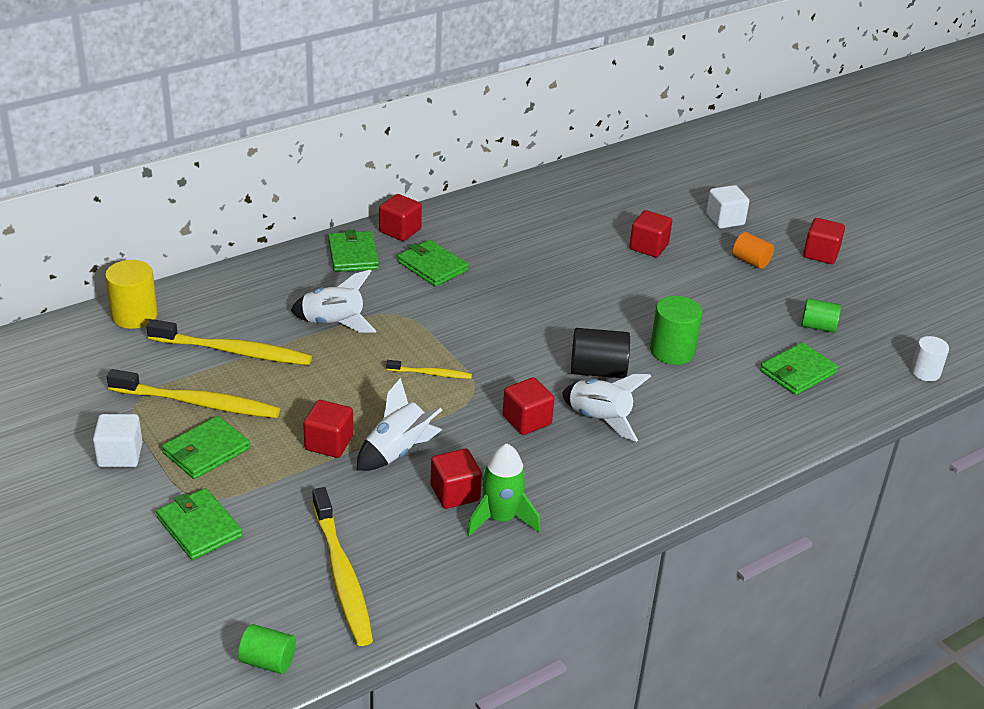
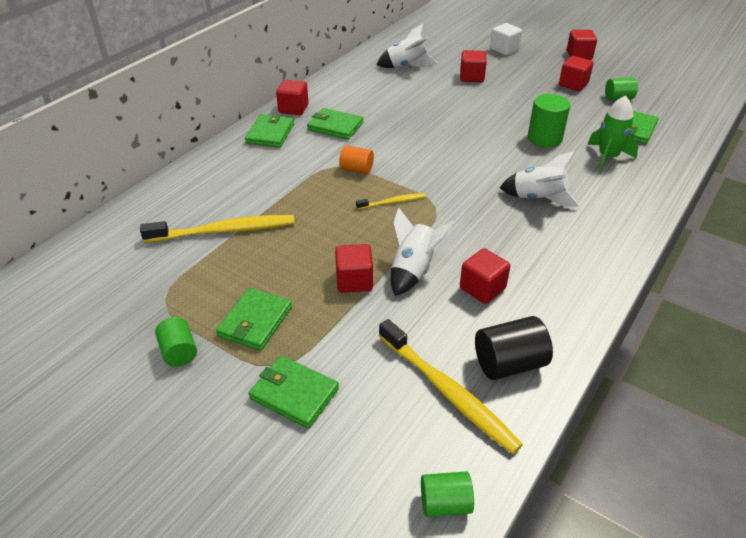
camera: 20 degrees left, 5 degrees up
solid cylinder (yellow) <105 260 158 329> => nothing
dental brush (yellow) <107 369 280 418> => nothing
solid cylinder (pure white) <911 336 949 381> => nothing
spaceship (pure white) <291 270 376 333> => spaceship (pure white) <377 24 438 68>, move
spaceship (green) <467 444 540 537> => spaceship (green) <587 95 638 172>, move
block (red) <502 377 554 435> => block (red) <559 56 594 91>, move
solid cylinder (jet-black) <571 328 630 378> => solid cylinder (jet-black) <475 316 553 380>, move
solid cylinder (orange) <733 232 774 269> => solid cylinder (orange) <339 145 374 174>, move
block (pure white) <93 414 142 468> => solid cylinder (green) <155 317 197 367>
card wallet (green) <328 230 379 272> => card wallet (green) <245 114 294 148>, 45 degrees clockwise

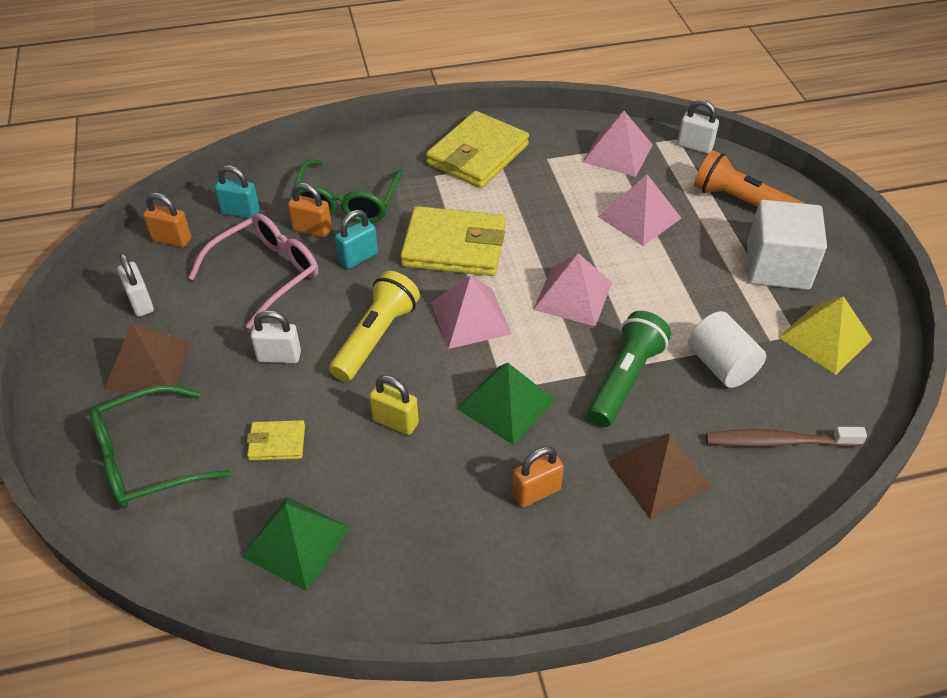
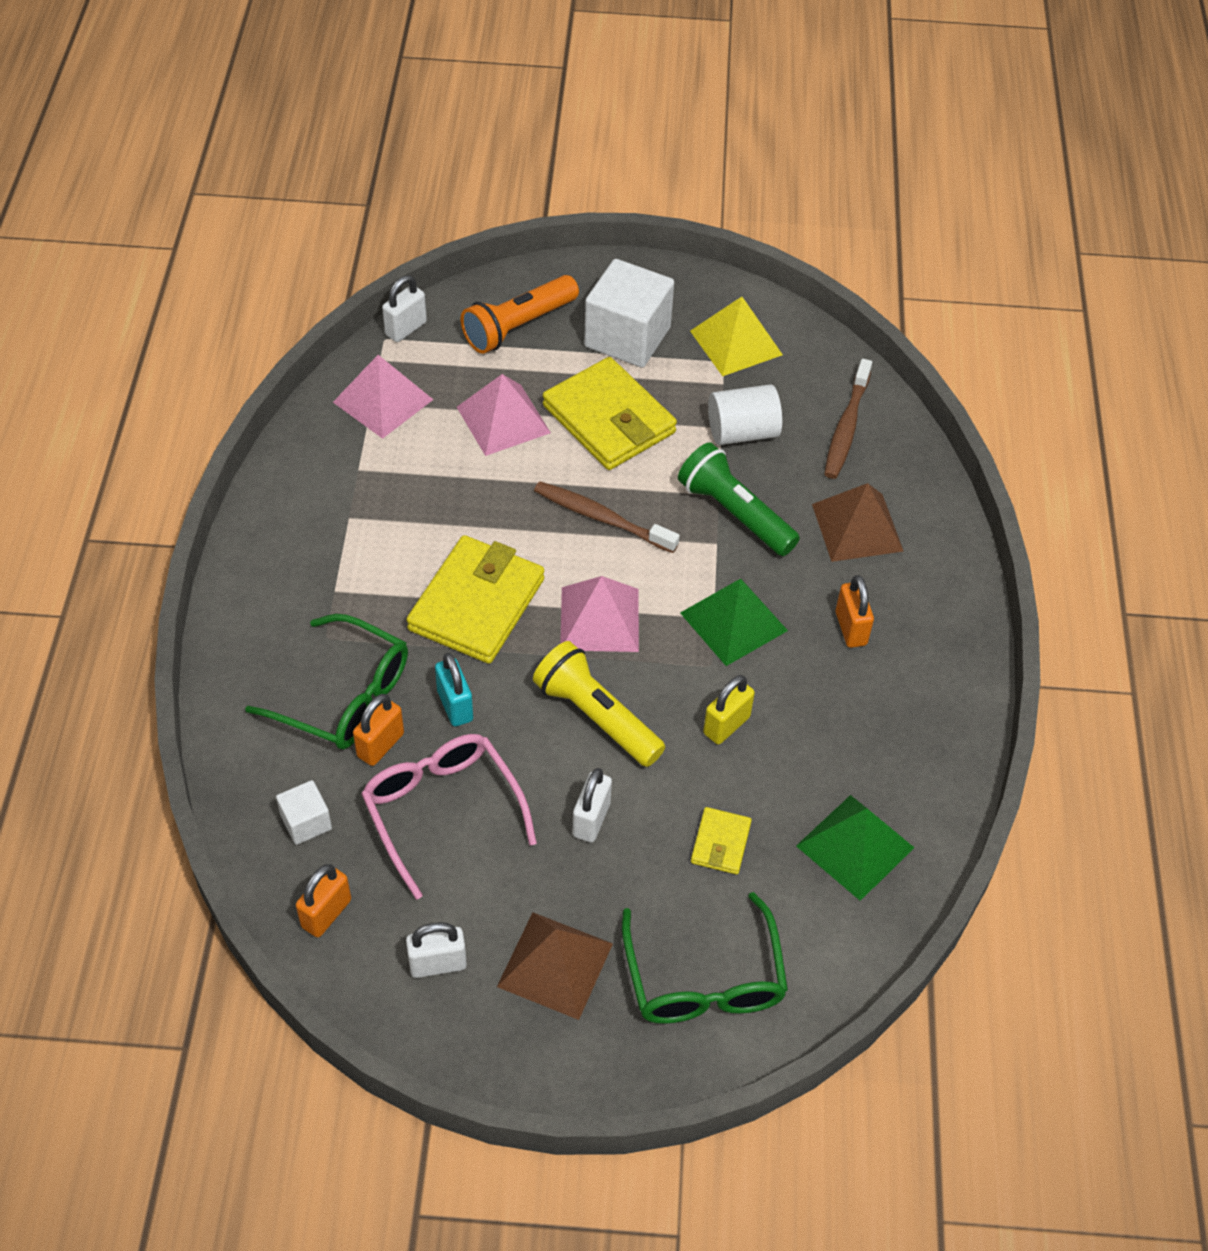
camera: 75 degrees left, 5 degrees up
card wallet (yellow) <426 111 529 188> => card wallet (yellow) <543 357 677 470>, move
padlock (aqua) <215 165 260 218> => block (pure white) <276 780 332 845>
solid pyramid (pink) <533 253 612 326> => dental brush (russet) <534 481 680 553>

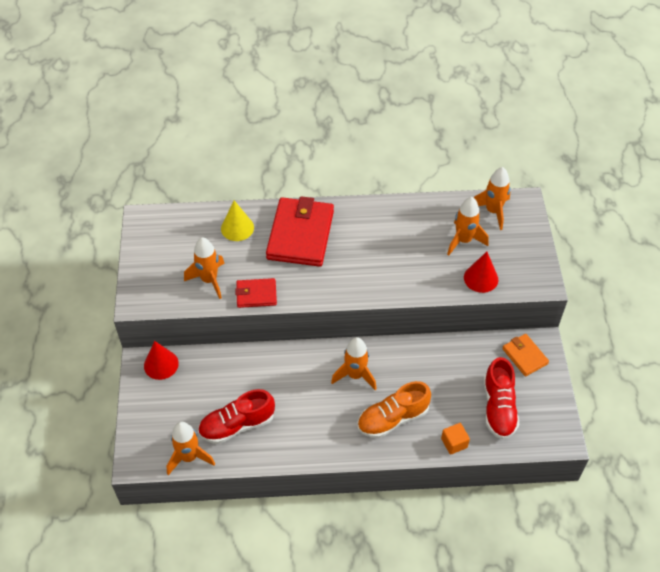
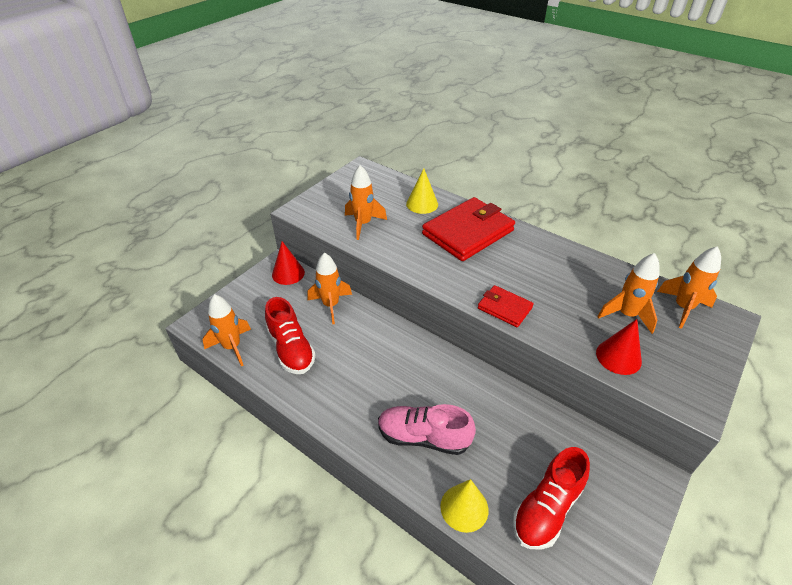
camera: 40 degrees right, 10 degrees down
card wallet (orange) <502 334 549 377> => nothing
card wallet (red) <235 278 277 308> => card wallet (red) <478 285 534 327>, move
spaceship (orange) <331 337 377 390> => spaceship (orange) <307 252 352 325>, move
block (orange) <441 423 470 455> => cone shape (yellow) <440 479 489 533>
sneaker (orange) <357 381 431 438> => sneaker (pink) <378 404 476 455>
sneaker (red) <198 389 275 444> => sneaker (red) <265 297 316 374>, 135 degrees counterclockwise

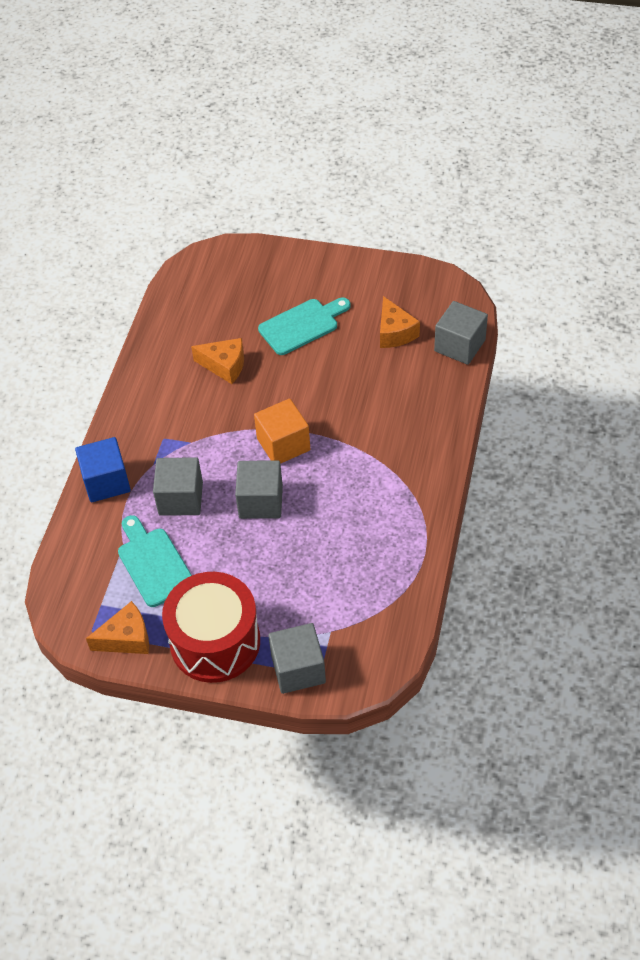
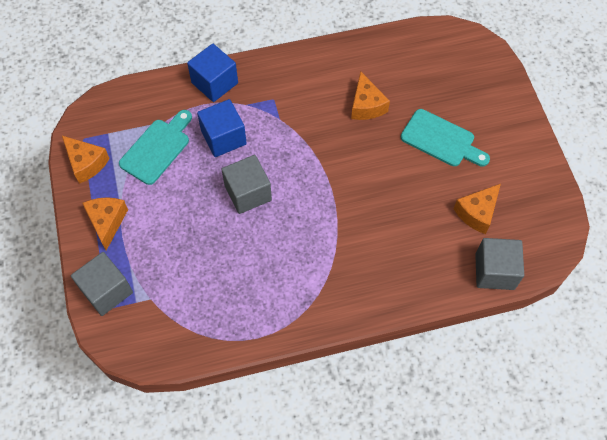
camera: 60 degrees right, 10 degrees up
block (orange) <254 399 310 464> => nothing
drum (red) <162 572 260 683> => cheese wedge (orange) <82 197 128 251>
block (gray) <153 457 203 516> => block (cobalt) <197 99 247 157>

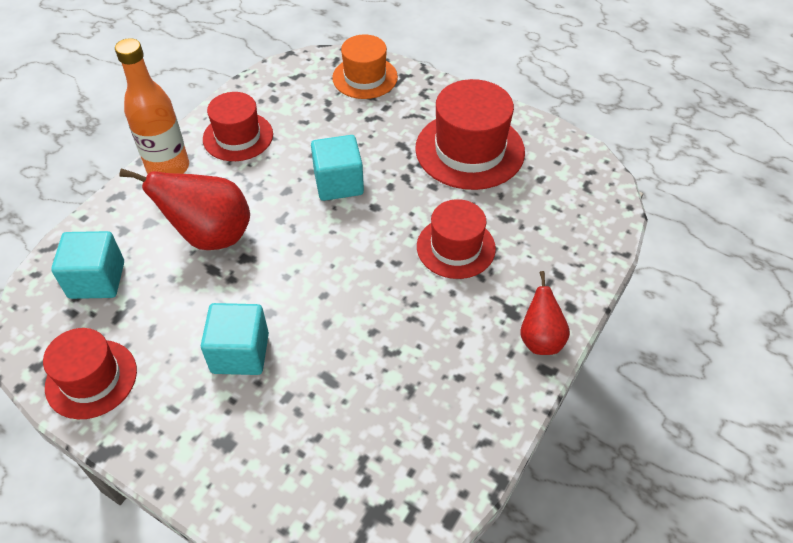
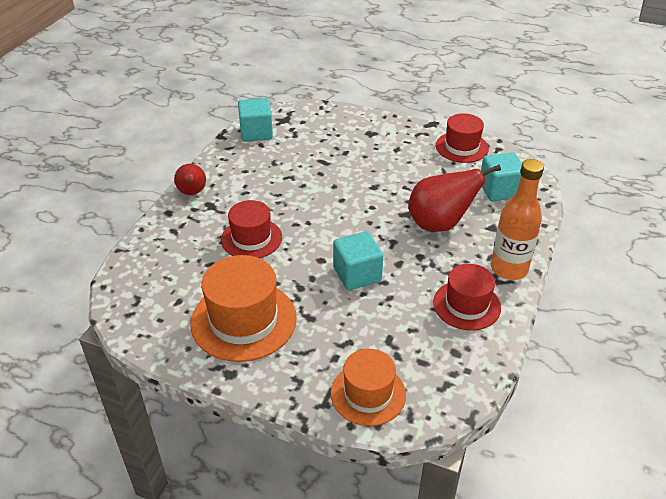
camera: 170 degrees right, 10 degrees down
block (aqua) <201 303 269 375> => block (aqua) <238 98 273 142>, move
top hat (red) <415 79 525 190> => top hat (orange) <190 255 297 362>

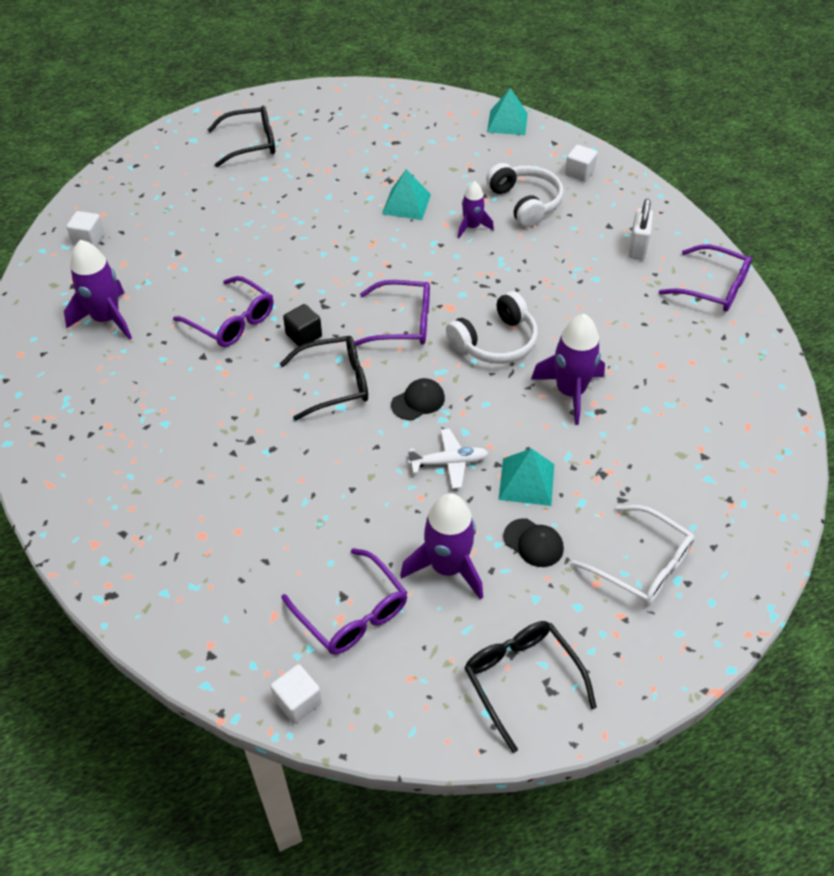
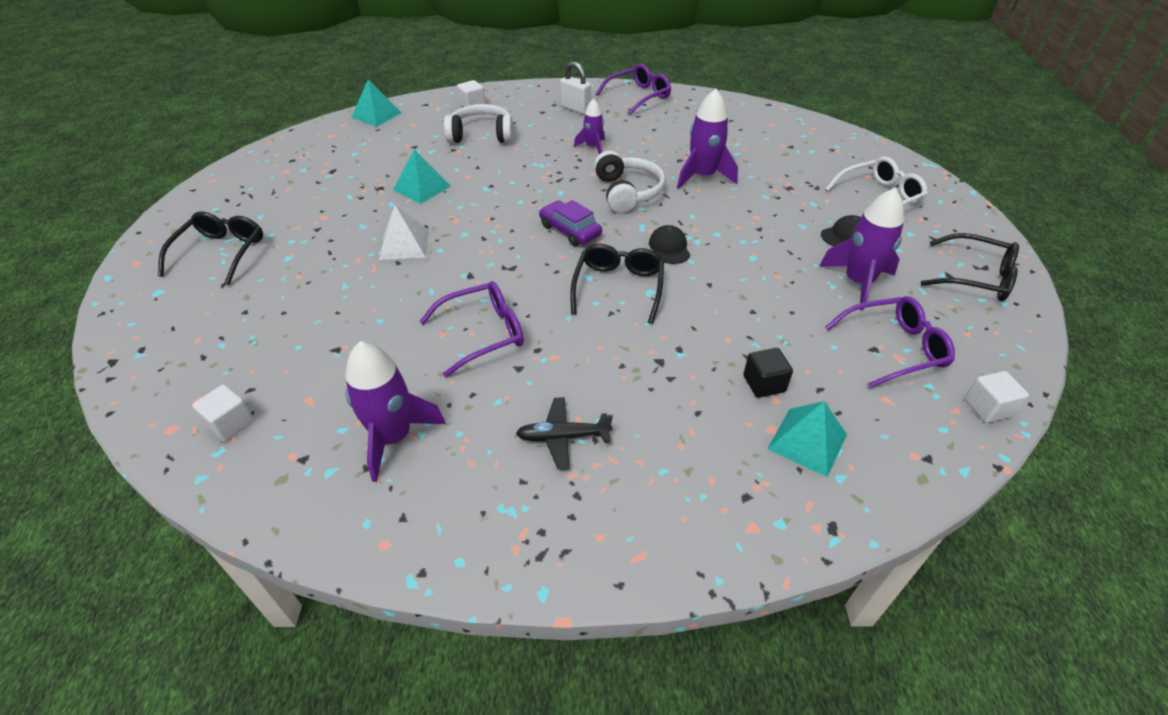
camera: 65 degrees left, 5 degrees down
plane (pure white) <408 429 489 489> => nothing
nothing => solid pyramid (pure white) <379 205 429 260>
nothing => plane (jet-black) <516 397 613 470>
block (jet-black) <283 304 322 346> => block (jet-black) <743 348 793 398>, move
spaceship (royal purple) <458 181 494 238> => spaceship (royal purple) <574 99 605 154>, move
solid pyramid (aqua) <498 448 554 506> => solid pyramid (aqua) <768 401 847 477>, move
eyeglasses (royal purple) <354 280 430 346> => toy car (royal purple) <539 200 602 246>
eyeglasses (jet-black) <464 621 597 753> => eyeglasses (jet-black) <921 233 1019 301>, 150 degrees counterclockwise

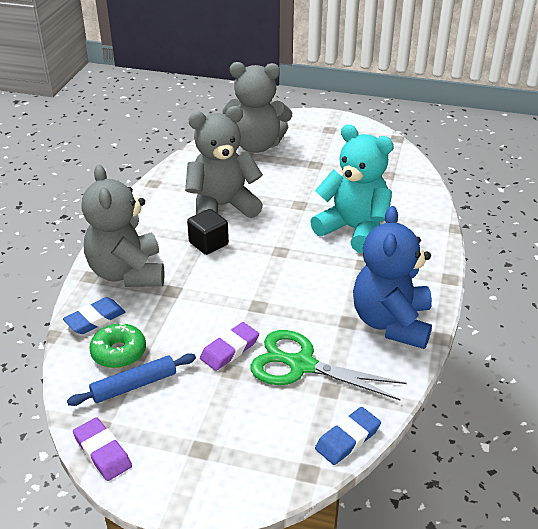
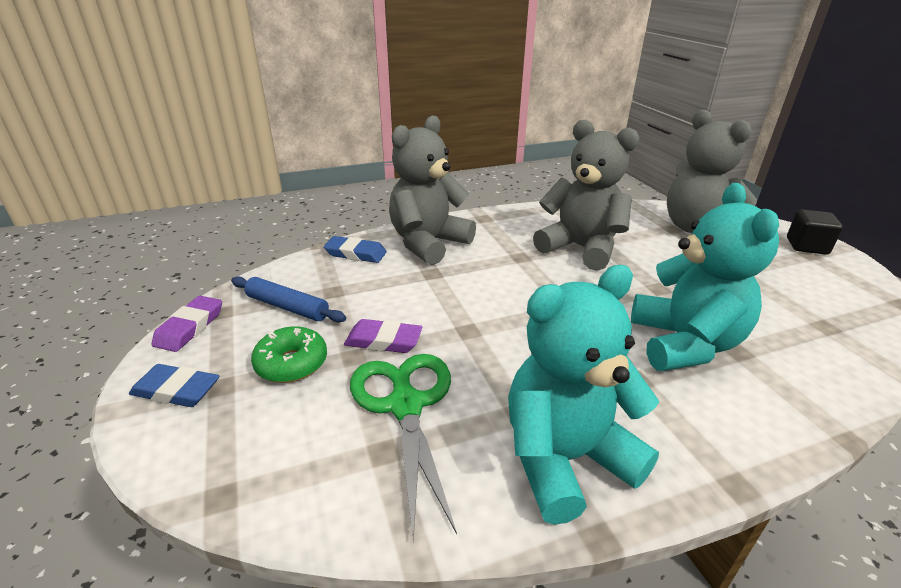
camera: 55 degrees right, 5 degrees down
glazed donut (green) <89 323 146 368> => glazed donut (green) <251 326 327 383>, move
block (jet-black) <187 209 229 255> => block (jet-black) <787 209 843 255>, move
gum eraser (cobalt) <315 407 381 465> => gum eraser (cobalt) <129 364 219 407>, move
teddy bear (cobalt) <353 206 432 349> => teddy bear (aqua) <508 265 659 525>

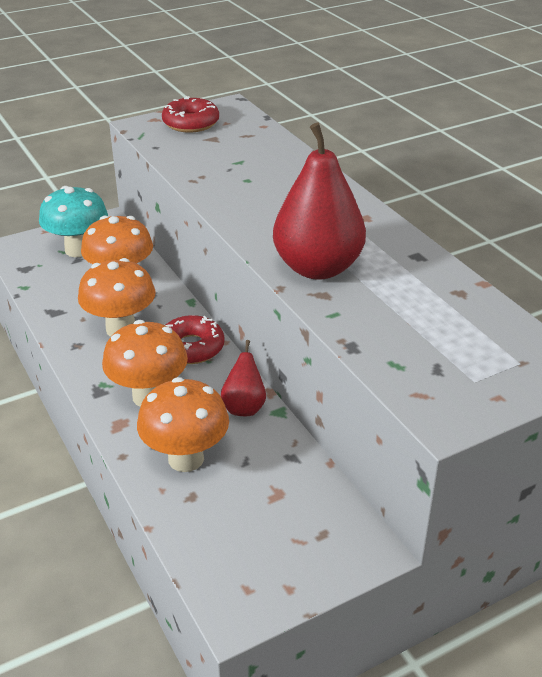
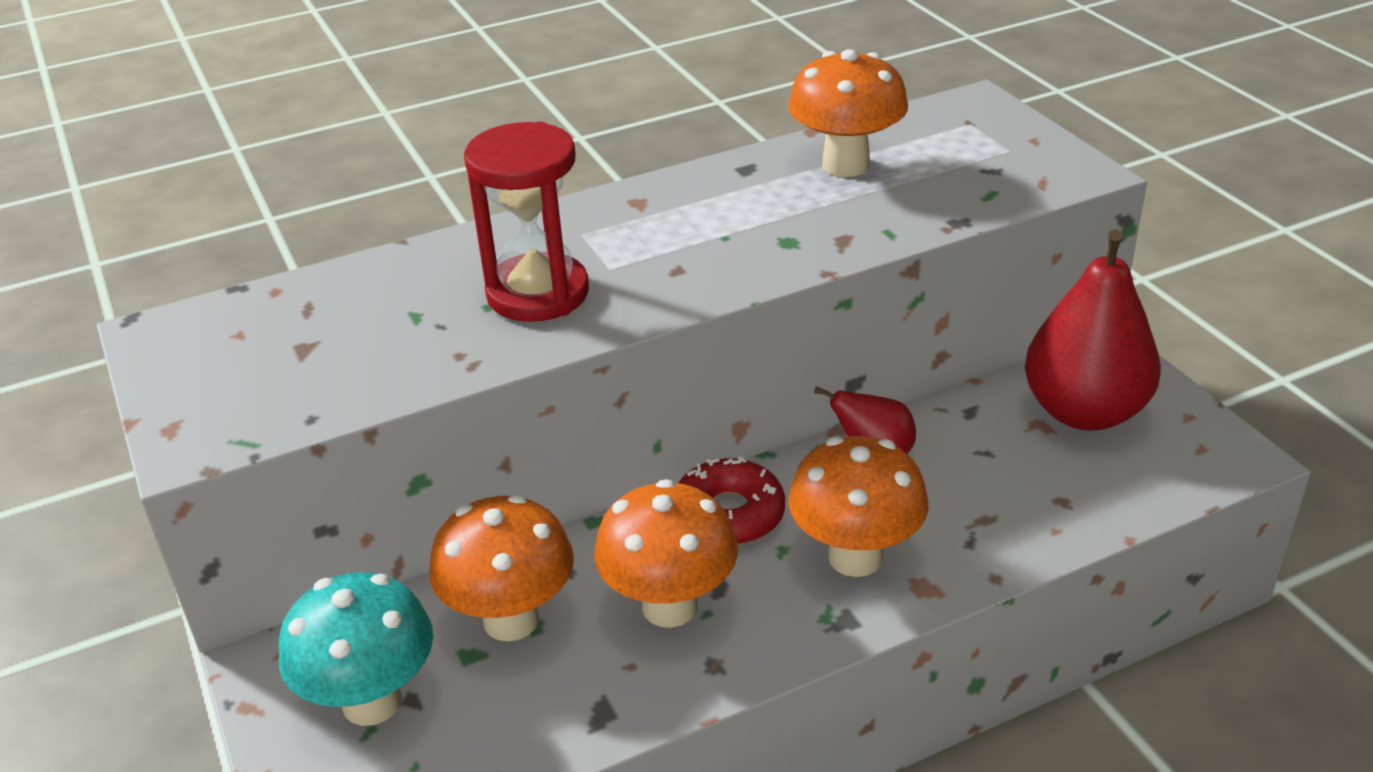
camera: 85 degrees left, 0 degrees up
glazed donut (red) <162 96 219 132> => nothing
nothing => sand timer (red) <464 122 589 322>
mushroom (orange) <137 377 229 472> => mushroom (orange) <788 49 908 177>, move
pear fruit (red) <273 123 366 280> => pear fruit (red) <1025 229 1161 431>, move

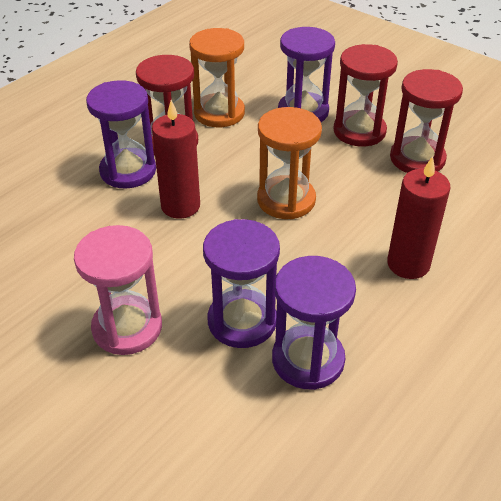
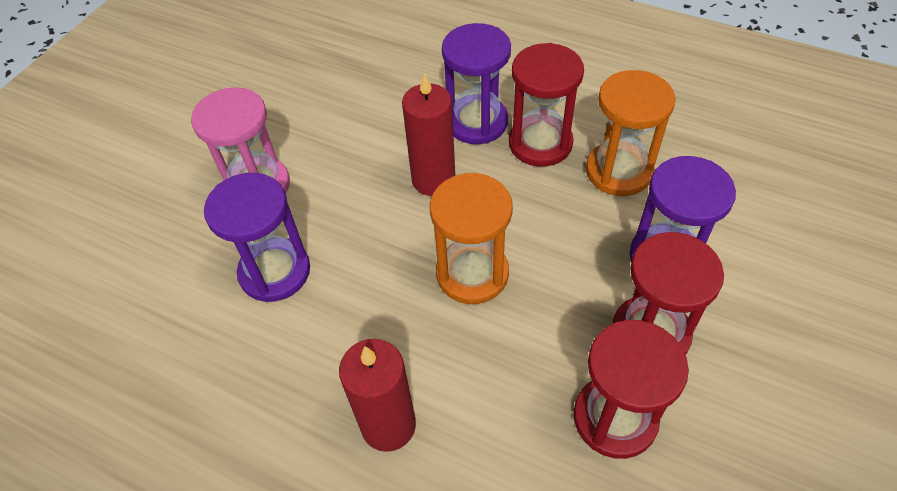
camera: 80 degrees right, 10 degrees up
sand timer (royal purple) <272 256 356 390> => nothing

